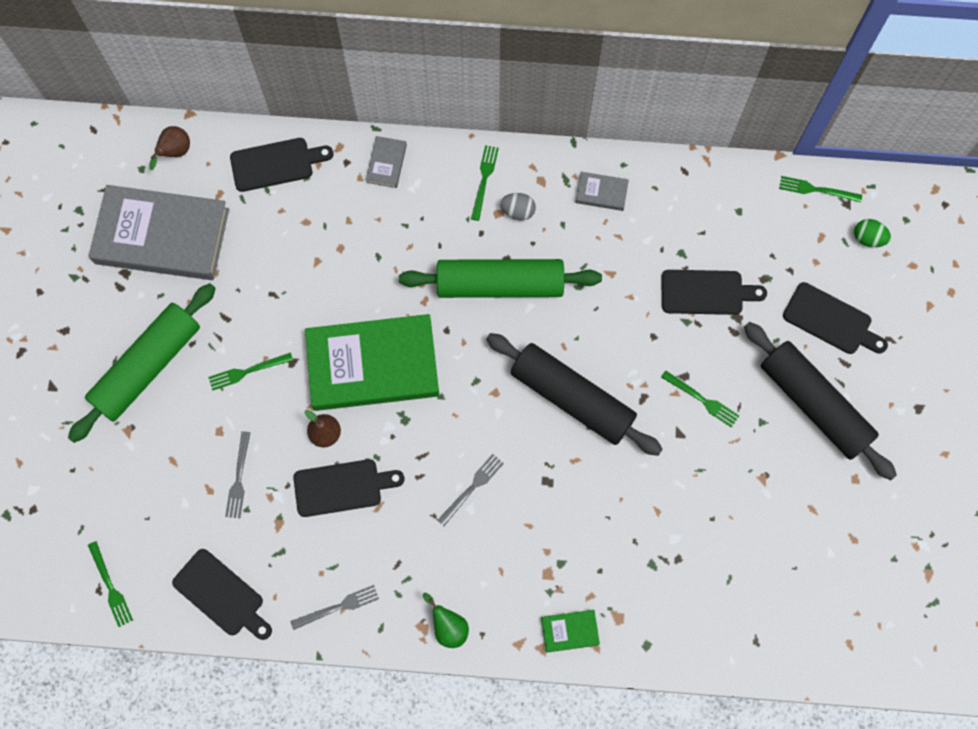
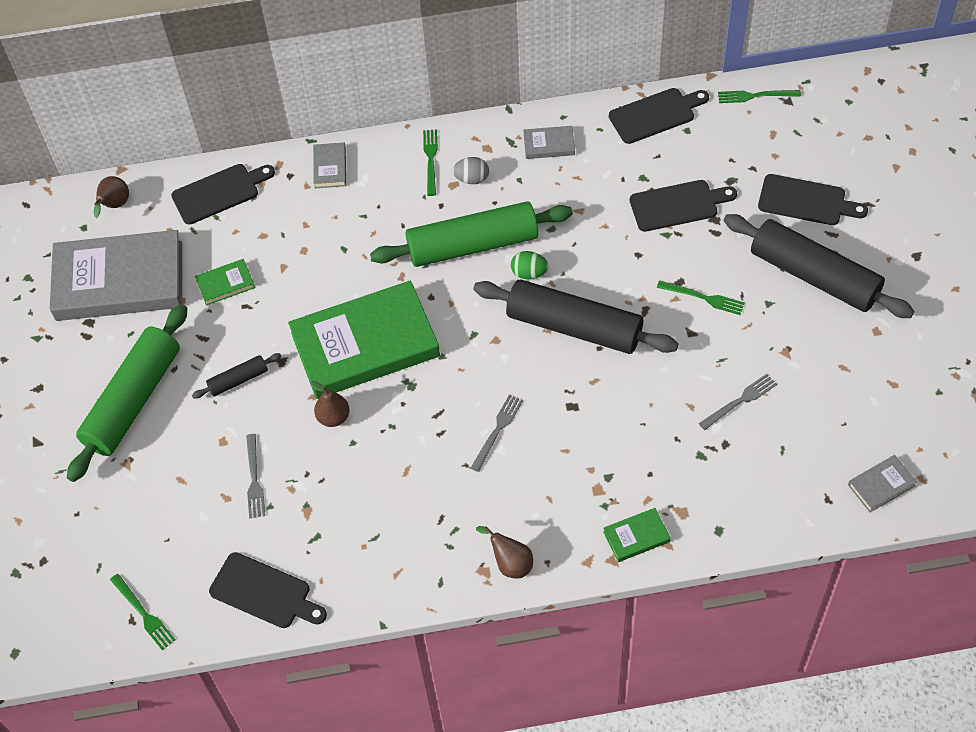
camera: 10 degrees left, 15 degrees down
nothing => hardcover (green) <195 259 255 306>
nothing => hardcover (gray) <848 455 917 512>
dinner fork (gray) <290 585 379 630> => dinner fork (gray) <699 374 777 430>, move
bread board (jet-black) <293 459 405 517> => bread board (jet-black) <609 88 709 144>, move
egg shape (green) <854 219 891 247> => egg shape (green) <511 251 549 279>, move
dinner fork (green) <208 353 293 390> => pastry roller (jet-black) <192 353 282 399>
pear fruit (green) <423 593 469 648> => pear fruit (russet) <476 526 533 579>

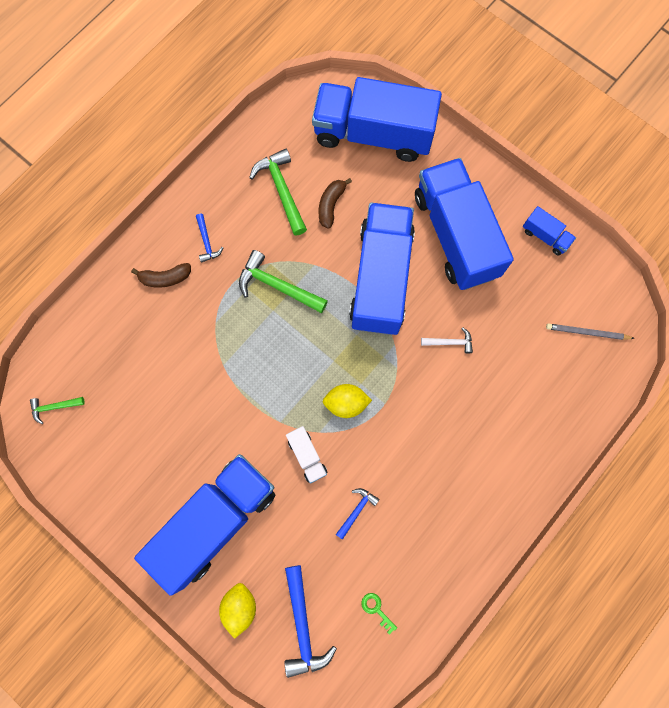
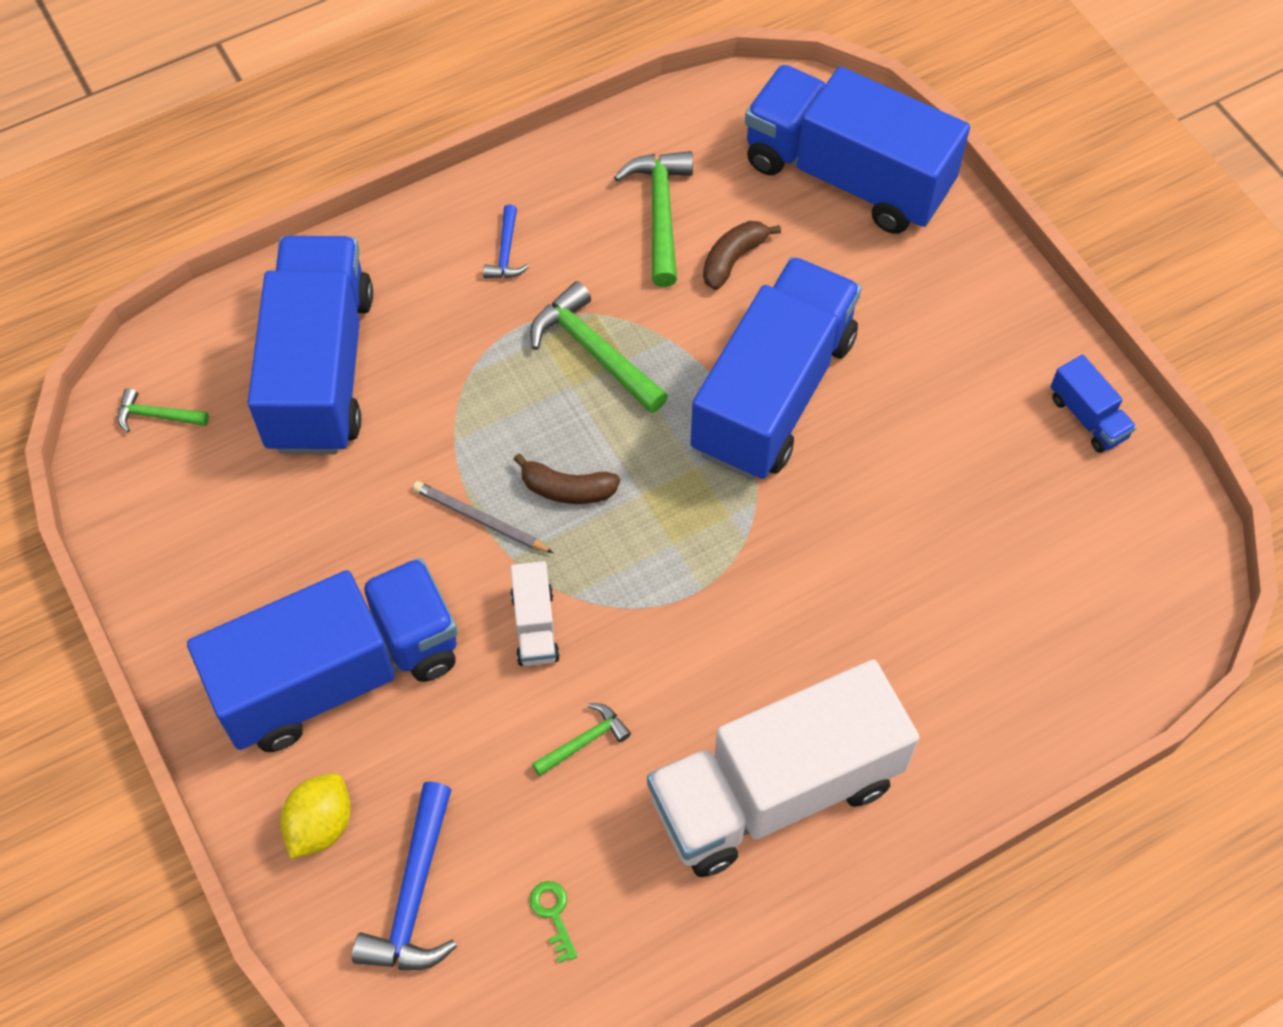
camera: 20 degrees right, 15 degrees down
citrus fruit (yellow) <323 384 372 418> => nothing
hammer (pure white) <421 327 473 354> => nothing
nothing => toy truck (pure white) <647 659 920 877>
banana (russet) <131 263 191 288> => banana (russet) <514 453 620 504>, move
toy truck (cobalt) <415 158 514 290> => toy truck (cobalt) <248 236 373 454>, move
lead pencil (gray) <546 323 635 340> => lead pencil (gray) <413 481 554 553>, move
hammer (cobalt) <336 488 380 540> => hammer (green) <532 703 631 776>

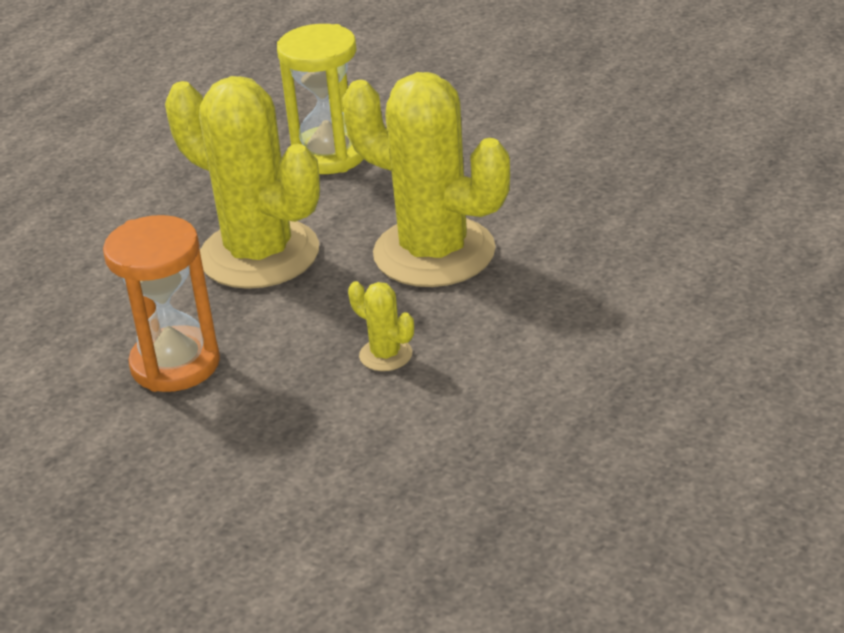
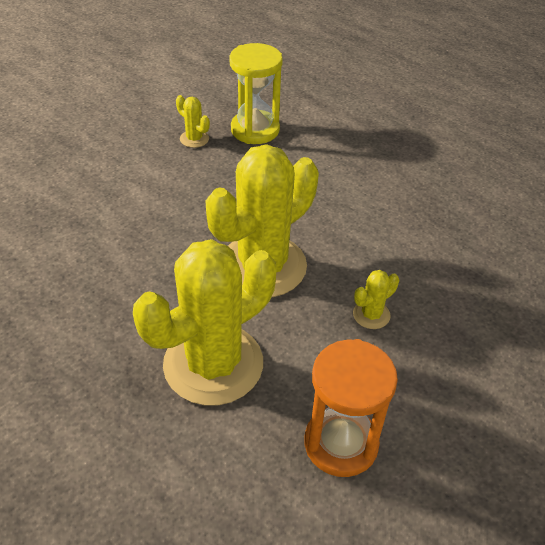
camera: 80 degrees left, 10 degrees up
nothing => prickly plant (yellow) <176 95 210 148>
sand timer (yellow) <277 24 364 174> => sand timer (yellow) <229 43 283 144>, move

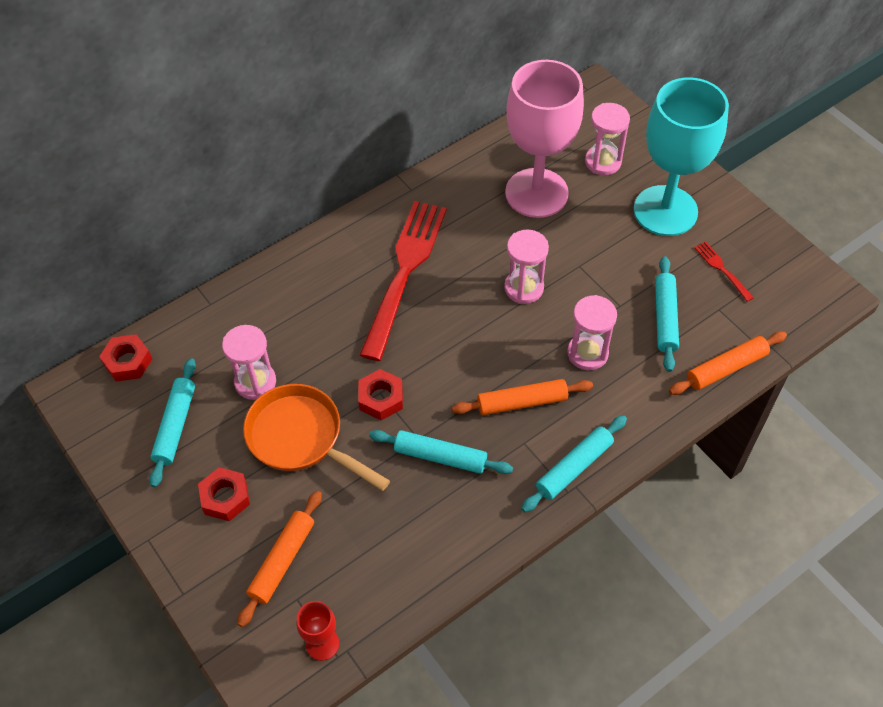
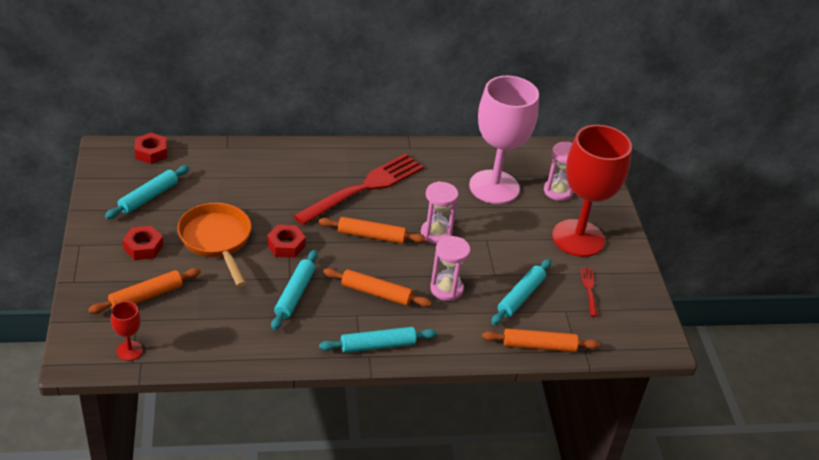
camera: 25 degrees right, 15 degrees down
sand timer (pink) <222 325 276 400> => nothing
nothing => pastry roller (orange) <319 217 426 244>
goblet (aqua) <633 77 729 236> => goblet (red) <552 125 632 257>
pastry roller (aqua) <369 430 513 474> => pastry roller (aqua) <271 250 318 330>, 60 degrees clockwise

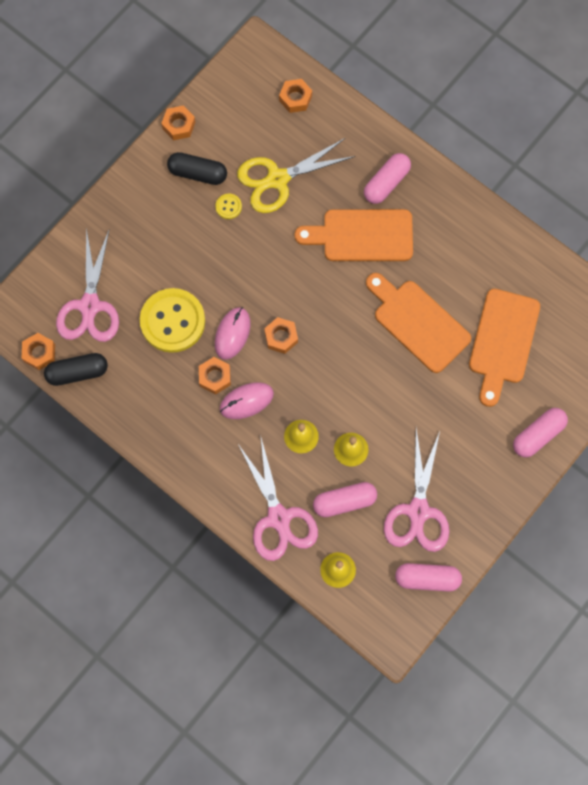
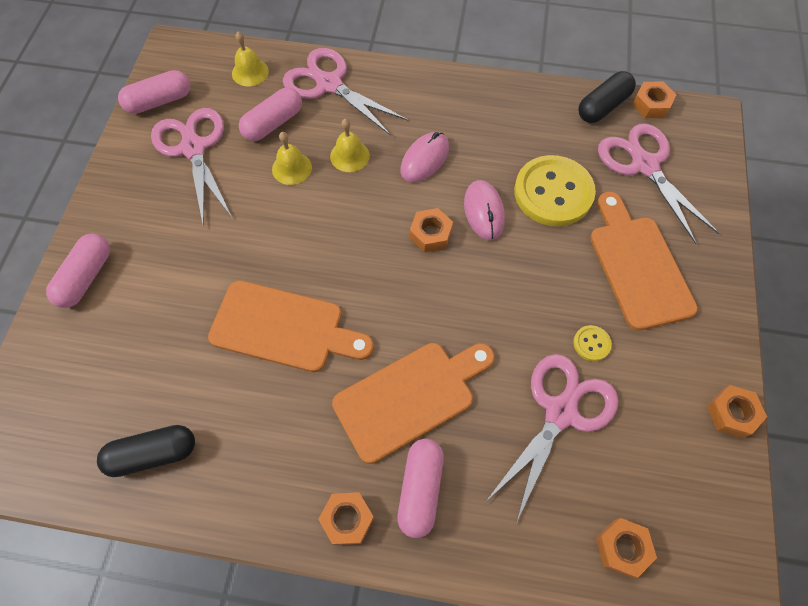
camera: 150 degrees right, 10 degrees down
pill shape (jet-black) <167 152 227 185> => pill shape (jet-black) <97 425 195 477>, move
nut (orange) <199 357 231 394> => nut (orange) <318 492 374 545>, move
bread board (orange) <469 289 540 407> => bread board (orange) <590 192 698 331>, move
shears (yellow) <237 138 355 213> => shears (pink) <486 354 619 523>

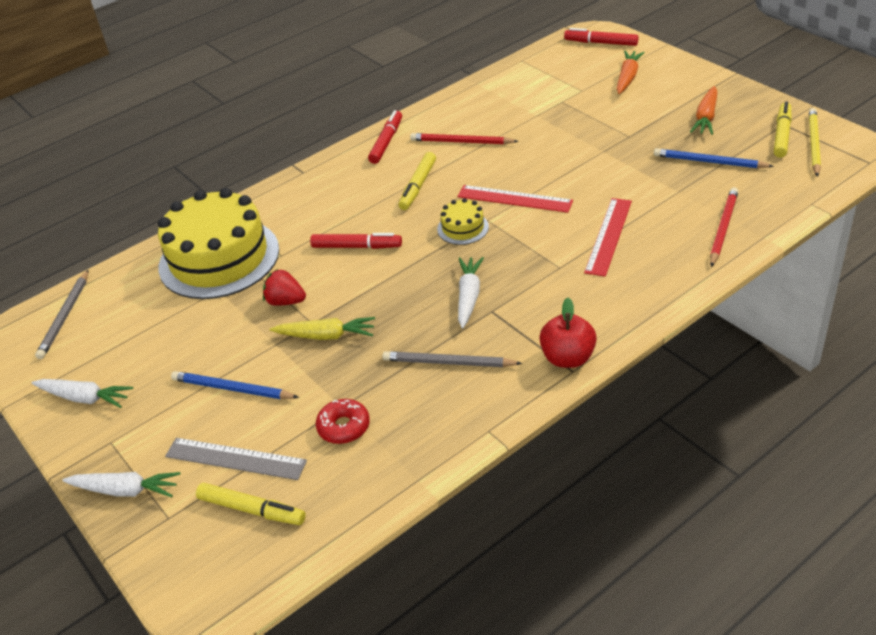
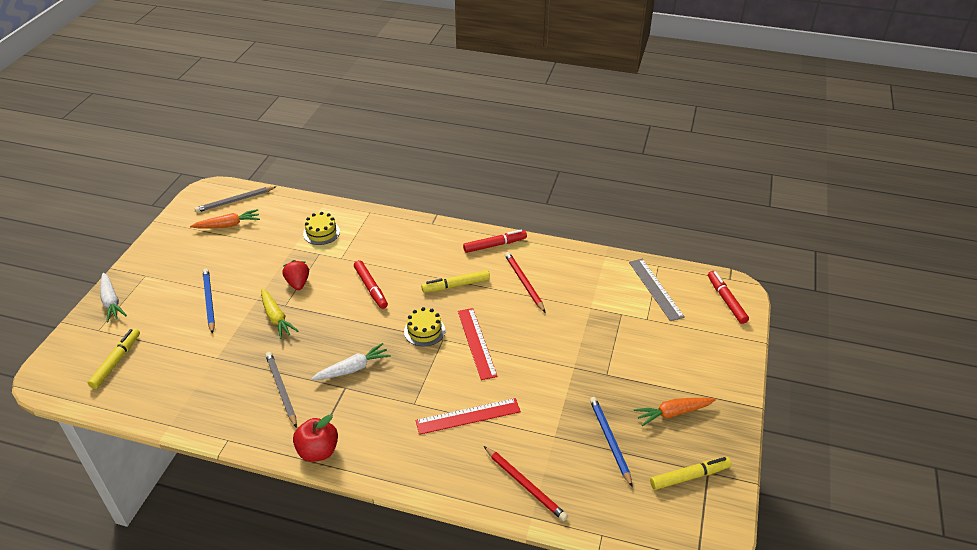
camera: 50 degrees right, 0 degrees up
toy carrot (pure white) <31 379 133 408> => nothing
glazed donut (red) <316 399 370 444> => nothing
lead pencil (yellow) <809 108 821 177> => nothing
straightedge (gray) <165 438 307 480> => straightedge (gray) <629 259 685 321>, move
toy carrot (orange) <617 51 645 94> => toy carrot (orange) <190 209 260 228>, move
marker (yellow) <196 483 306 525> => marker (yellow) <88 328 140 389>, 150 degrees counterclockwise
lead pencil (red) <710 187 739 267> => lead pencil (red) <484 446 568 521>, 60 degrees clockwise
layer cake (yellow) <158 188 279 299> => layer cake (yellow) <303 212 340 245>, x0.43

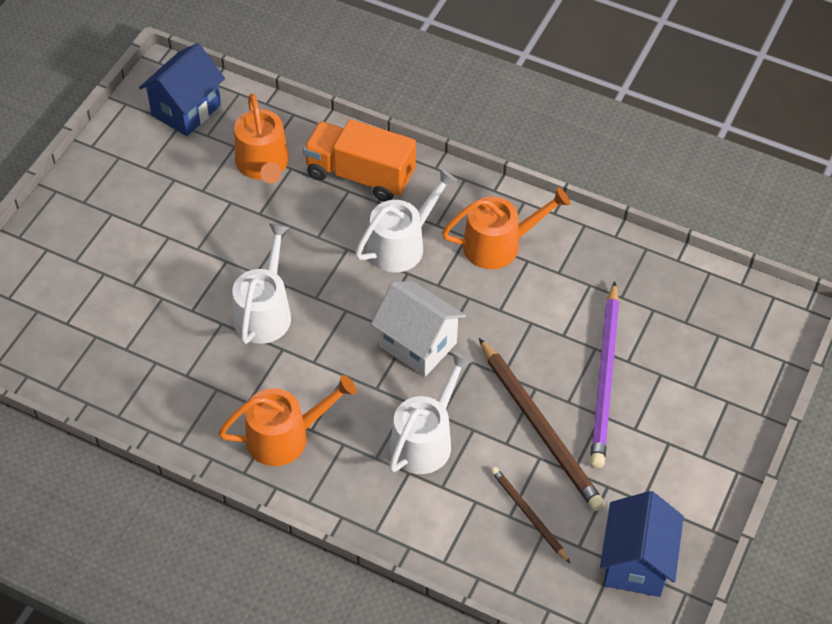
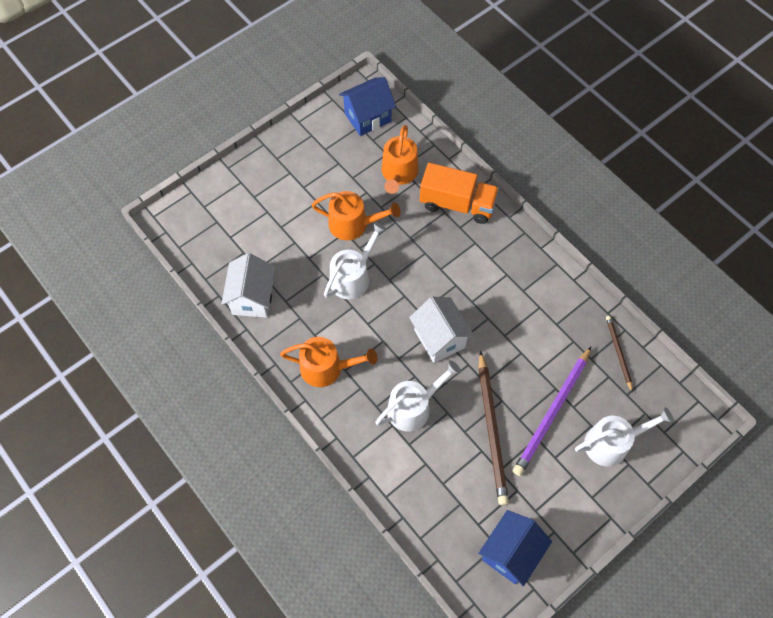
camera: 25 degrees right, 10 degrees up
nothing => cottage (pure white) <221 253 275 318>
watering pot (pure white) <355 169 457 273> => watering pot (pure white) <575 407 674 467>, move
watering pot (orange) <442 187 570 269> => watering pot (orange) <312 191 401 240>, move
lead pencil (russet) <491 467 570 563> => lead pencil (russet) <606 316 633 393>, move
toy truck (orange) <303 119 416 202> => toy truck (orange) <420 163 499 224>, 150 degrees clockwise

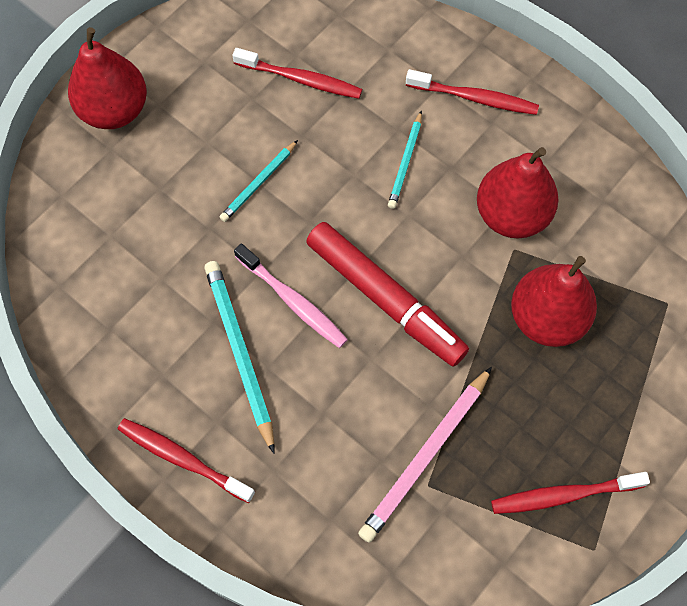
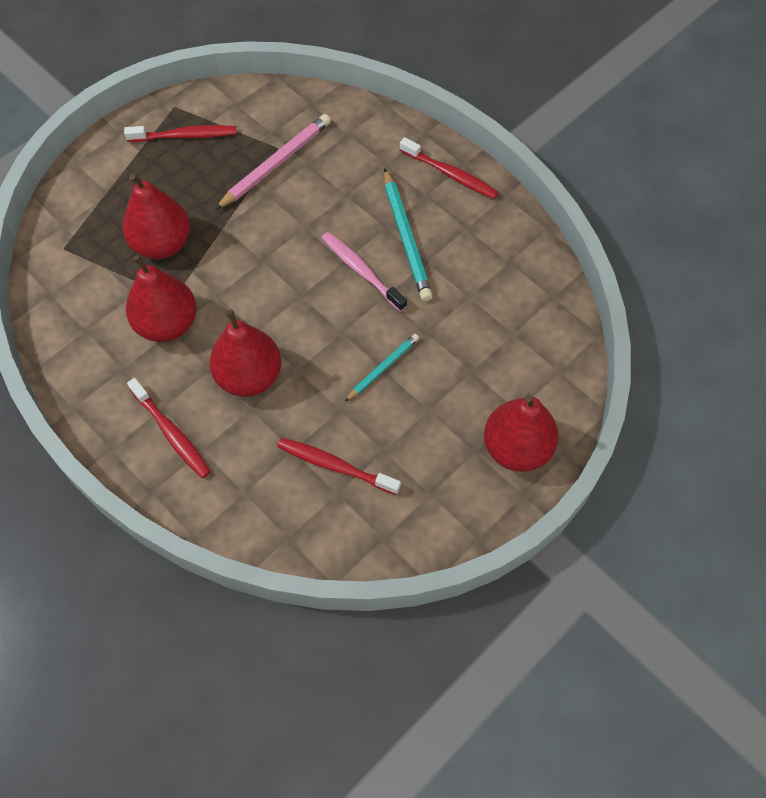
camera: 175 degrees left, 5 degrees down
marker (red) <306 222 469 367> => nothing
lead pencil (aqua) <388 110 422 209> => pear fruit (red) <209 309 281 397>
dental brush (red) <406 69 539 115> => dental brush (red) <127 378 211 478>, 150 degrees counterclockwise

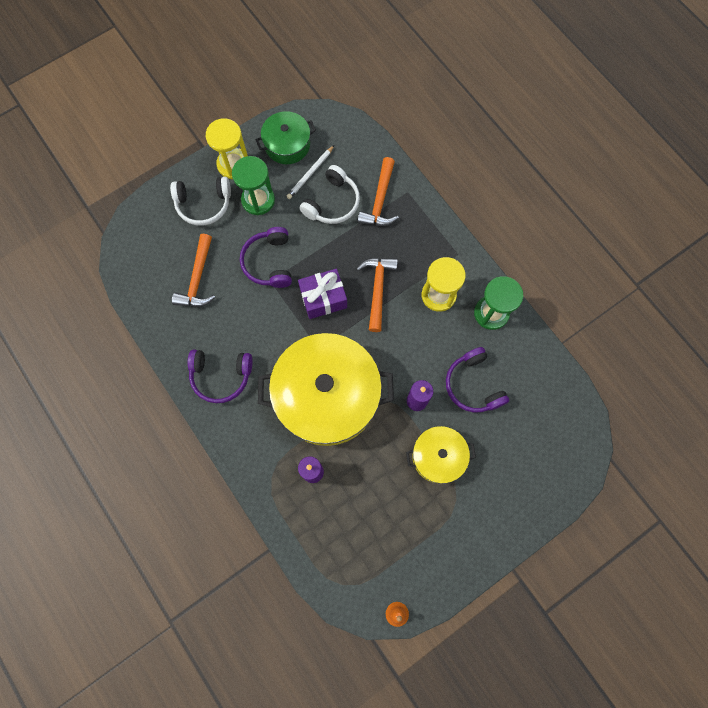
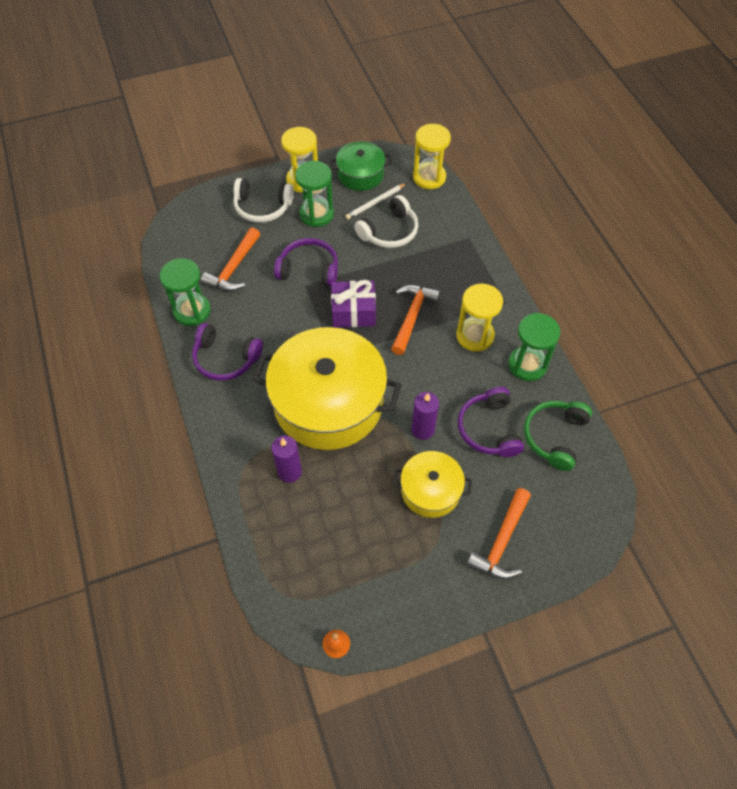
camera: 15 degrees right, 15 degrees down
nothing => sand timer (green) <160 258 211 326>
nothing => sand timer (yellow) <413 124 451 189>
nothing => headset (green) <524 401 592 471>
hammer (orange) <357 157 399 226> => hammer (orange) <467 488 531 580>, move
headset (royal purple) <240 227 292 288> => headset (royal purple) <274 238 338 286>, 90 degrees clockwise

